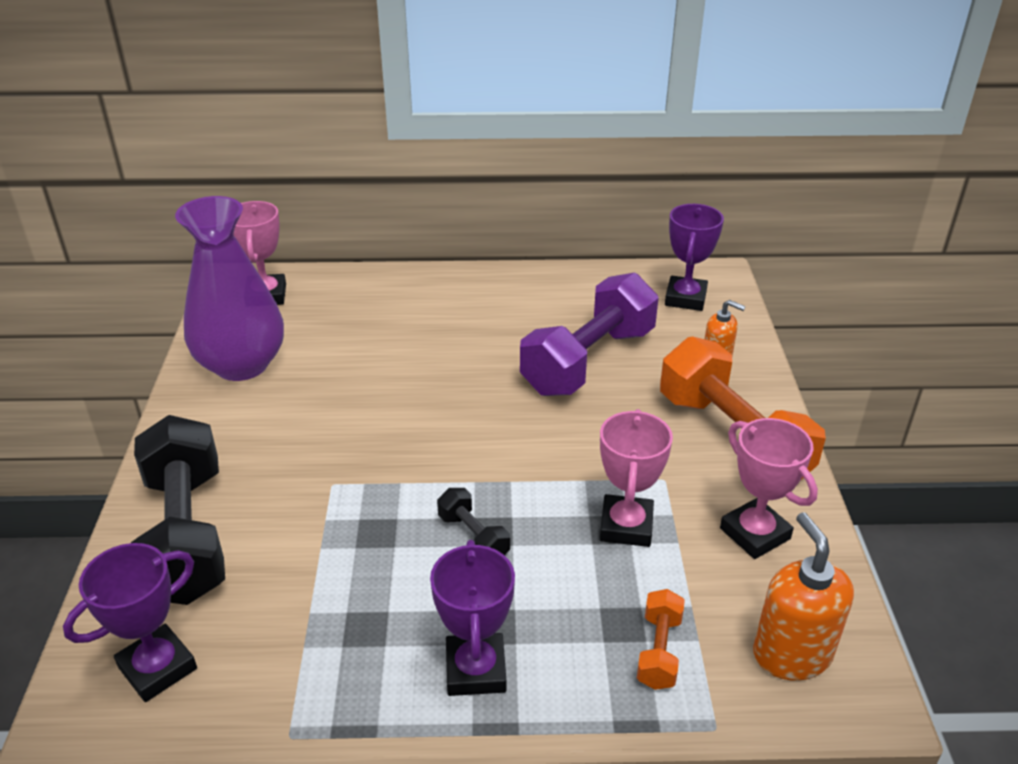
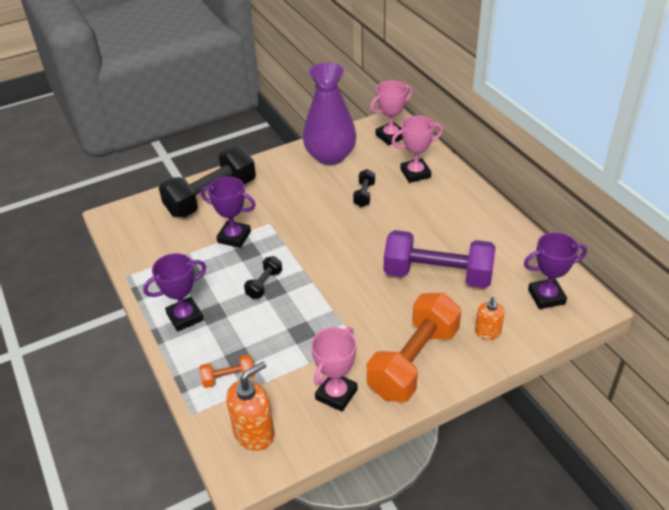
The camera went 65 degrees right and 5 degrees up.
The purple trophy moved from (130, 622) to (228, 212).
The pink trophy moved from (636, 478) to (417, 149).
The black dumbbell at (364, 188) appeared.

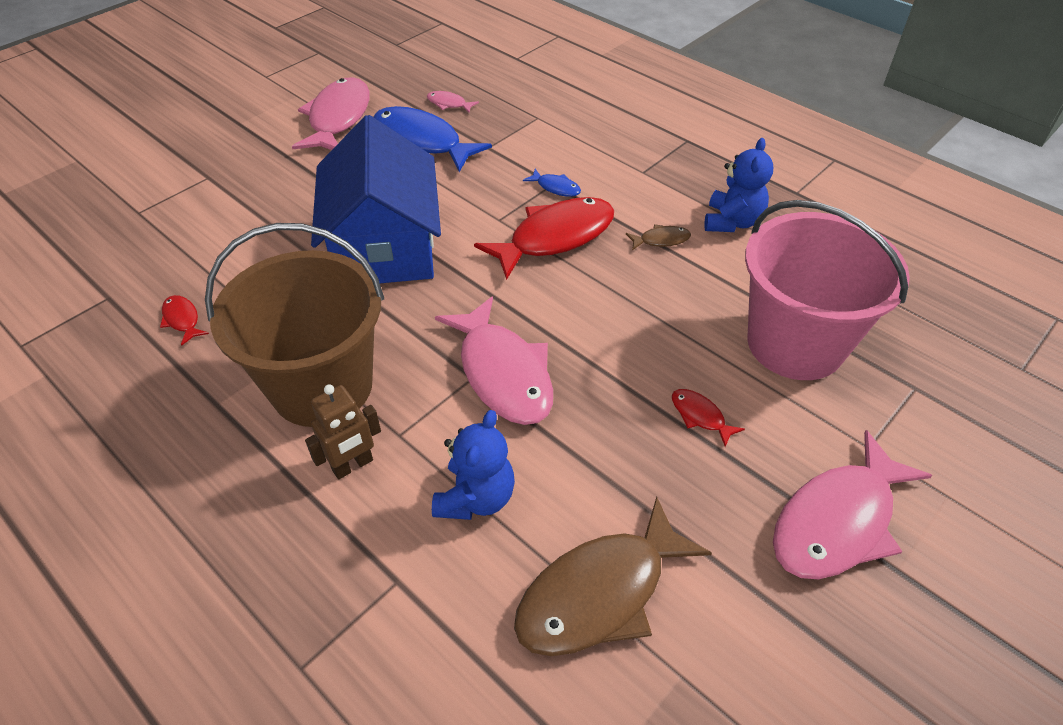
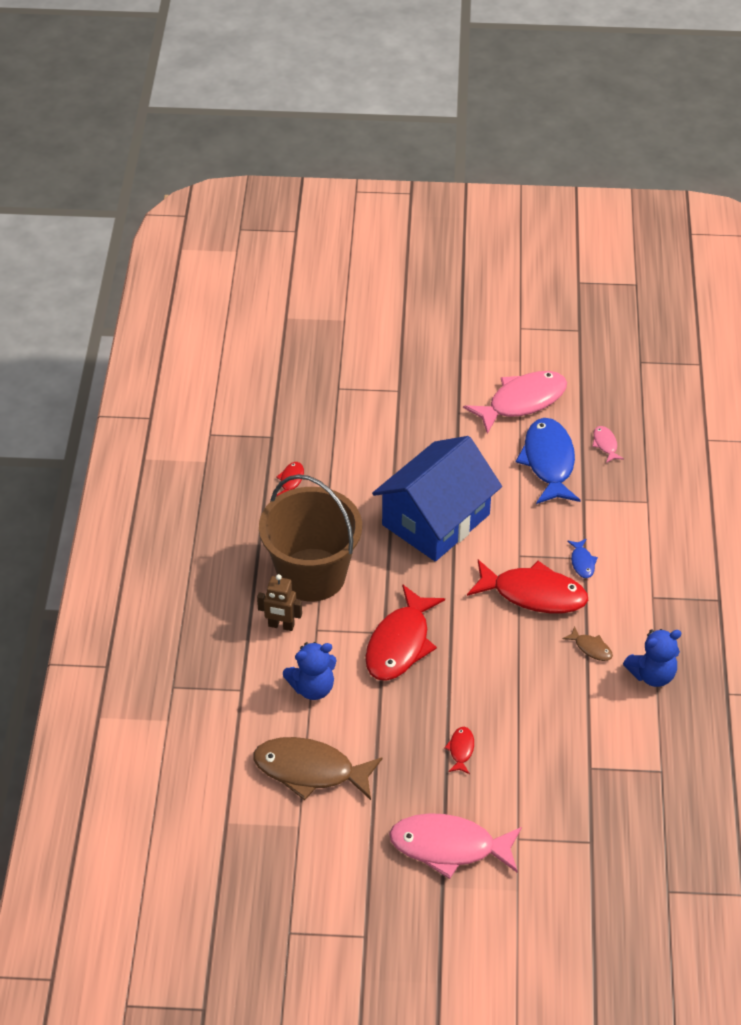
The camera went 50 degrees right and 0 degrees up.
The pink fish at (494, 360) became the red fish at (405, 632).
The pink bucket at (827, 290) disappeared.

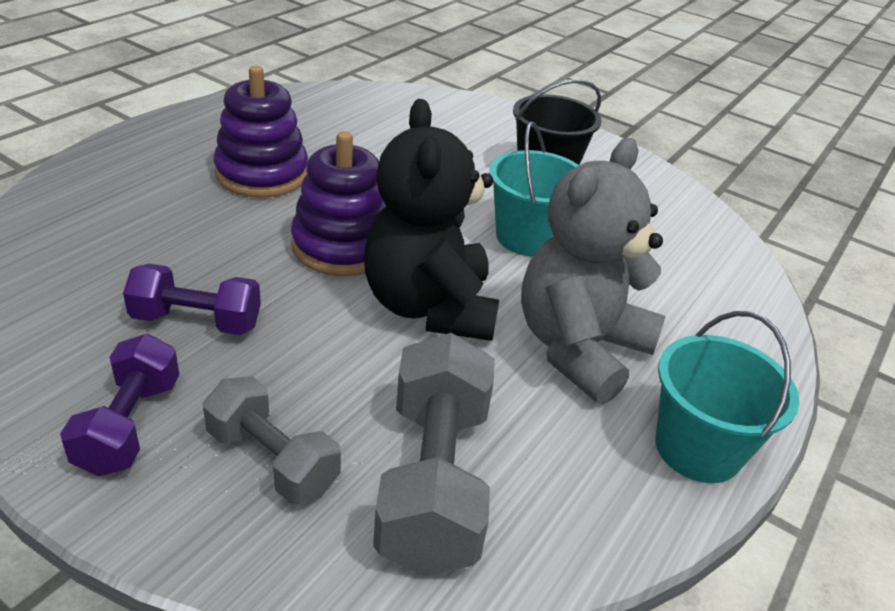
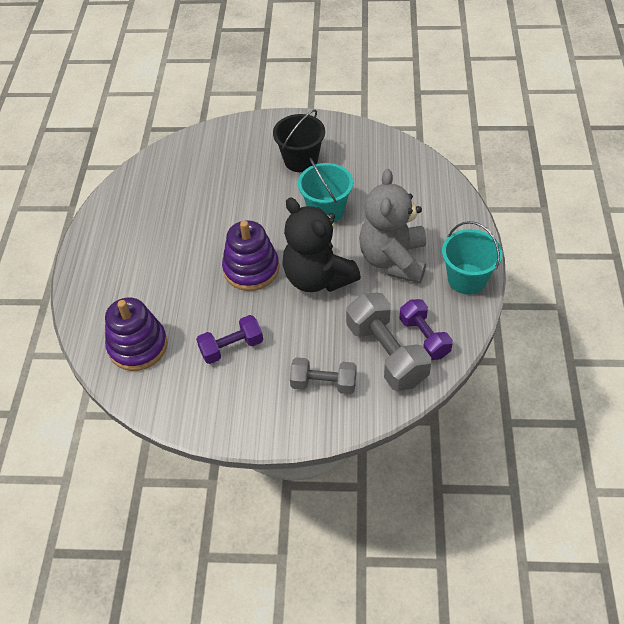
The camera went 25 degrees left and 15 degrees up.
The purple dumbbell moved from (120, 405) to (426, 329).
The purple stacking toy moved from (260, 132) to (136, 334).

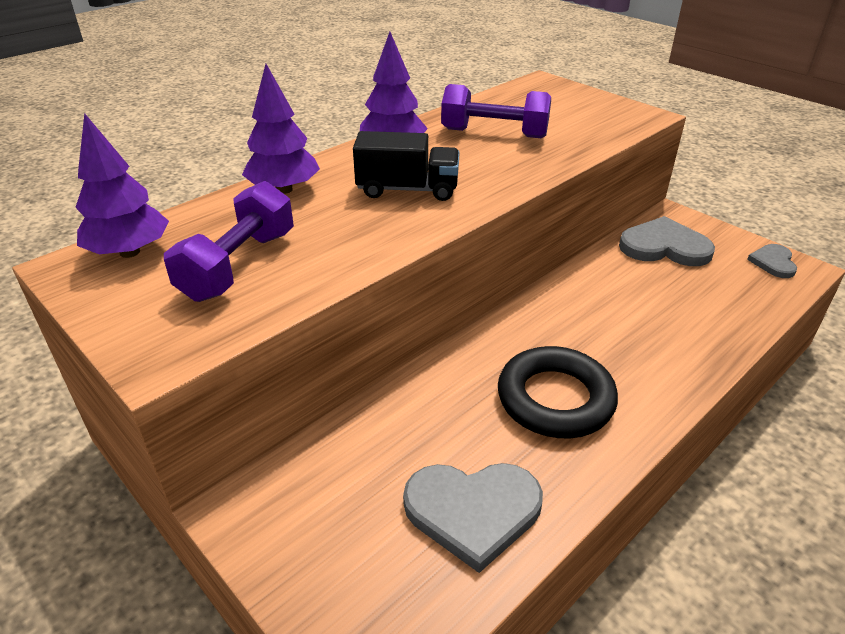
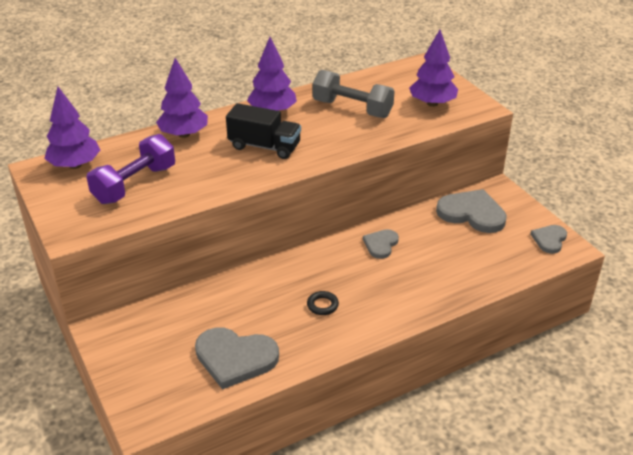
The camera went 15 degrees right and 0 degrees up.
The purple dumbbell at (496, 111) became the grey dumbbell at (354, 94).
The black ring at (558, 392) changed to 0.40 times the size.
The grey heart at (381, 244) appeared.
The purple tree at (433, 68) appeared.

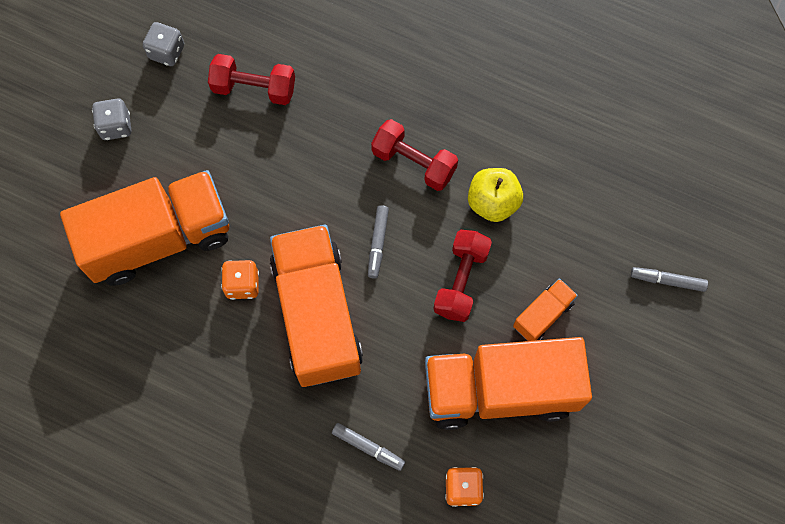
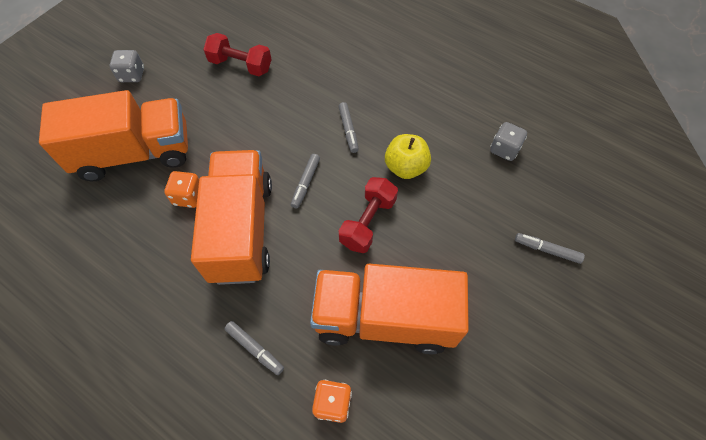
The camera went 10 degrees right and 10 degrees down.
The grey dice moved from (163, 44) to (508, 141).
The red dumbbell at (414, 155) was replaced by the grey marker at (349, 127).
The orange truck at (545, 310) disappeared.

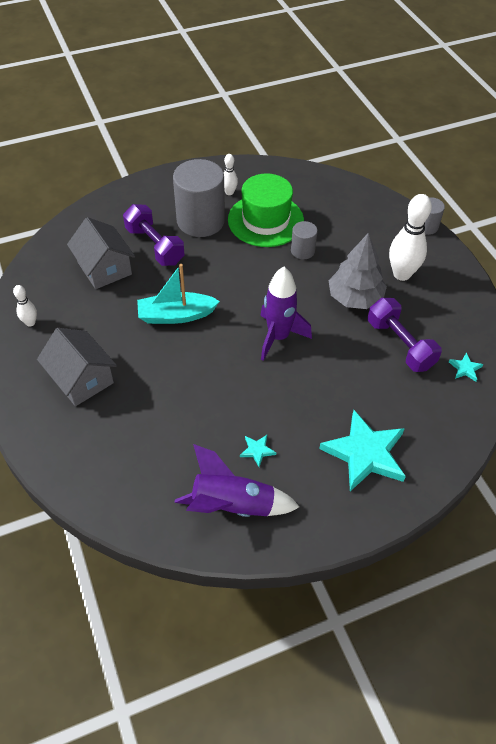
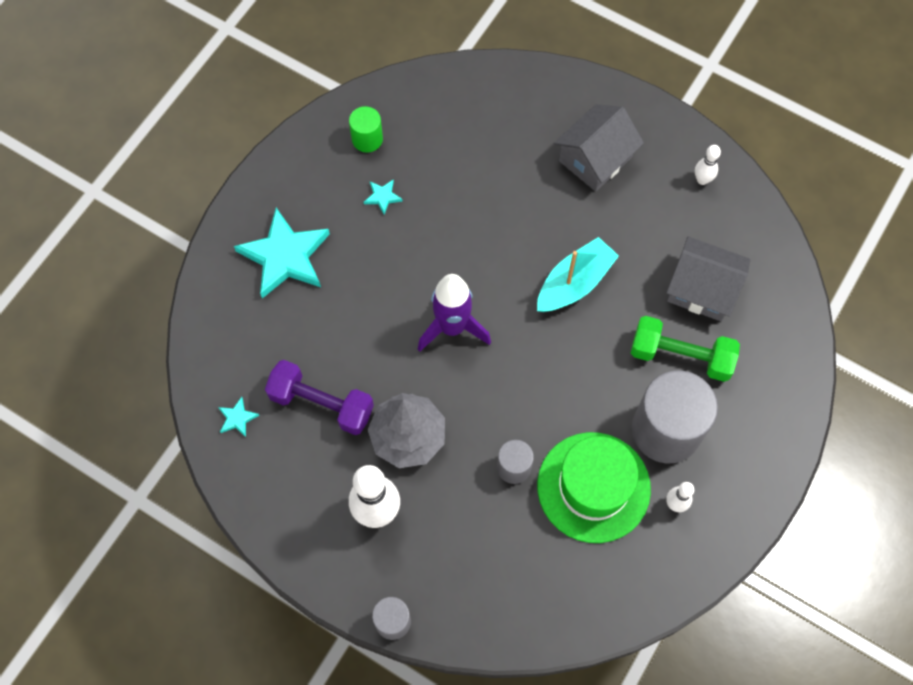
The camera went 145 degrees right and 15 degrees up.
The grey house at (77, 367) turned 60 degrees counterclockwise.
The purple dumbbell at (154, 235) became the green dumbbell at (685, 349).
The purple rocket at (237, 480) was replaced by the green cylinder at (366, 129).

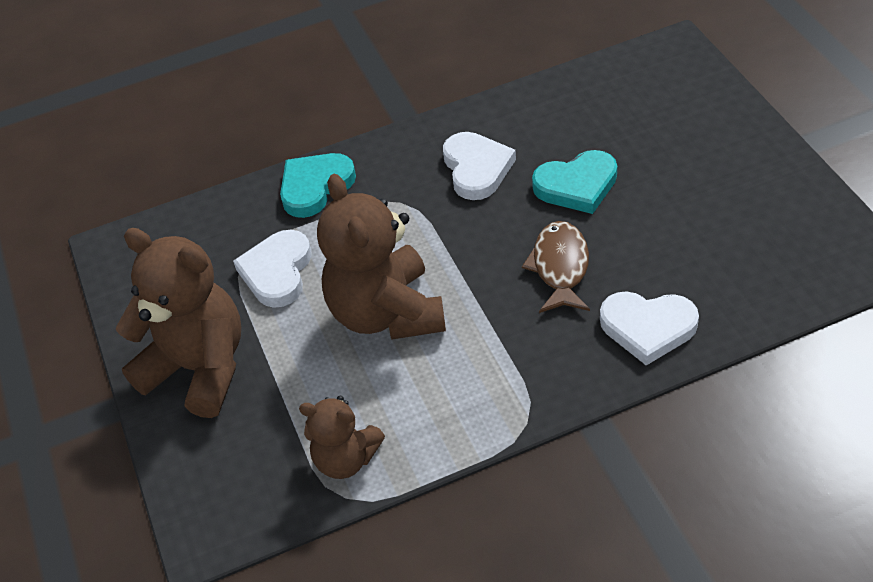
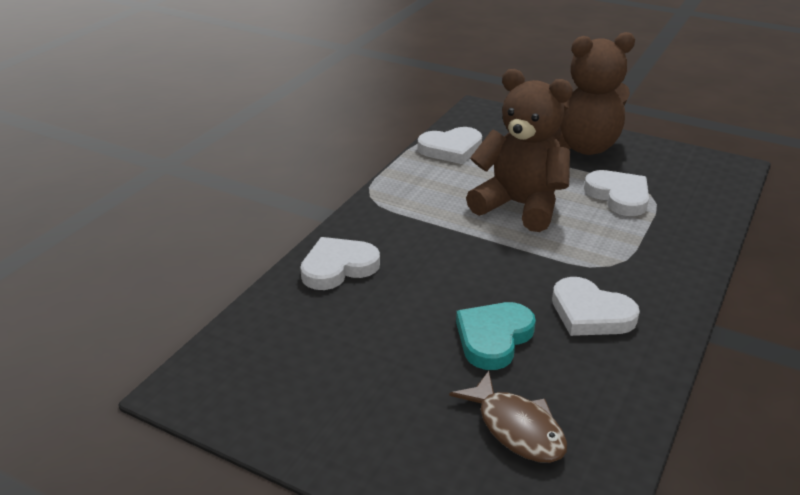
The camera went 135 degrees right and 15 degrees down.
The turquoise heart at (318, 185) disappeared.
The brown teddy bear at (342, 437) was replaced by the white heart at (450, 145).
The brown fish moved from (556, 267) to (508, 417).

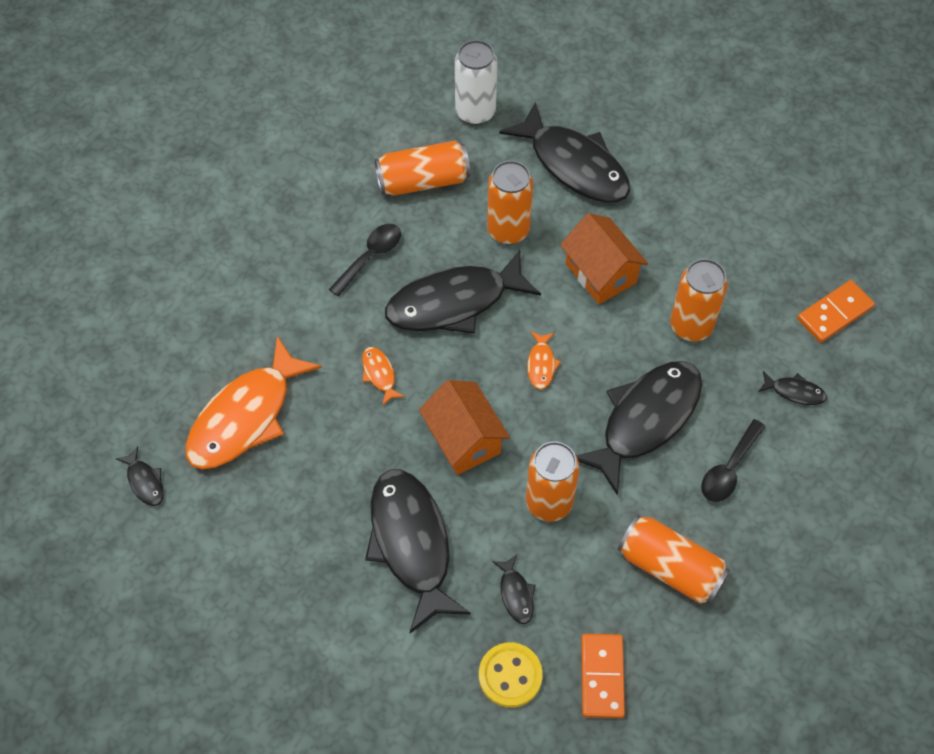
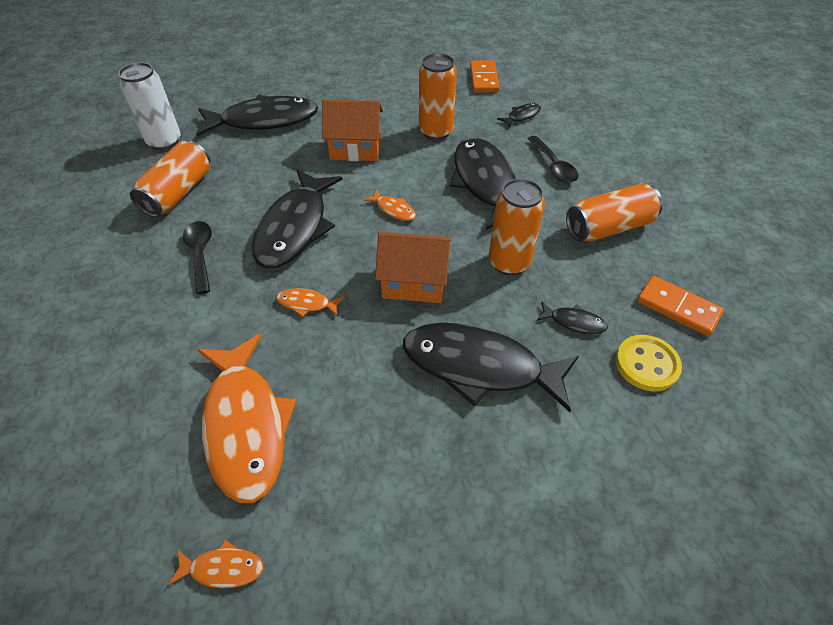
The camera went 55 degrees left and 10 degrees down.
The black fish at (140, 476) became the orange fish at (216, 564).
The orange can at (510, 202) disappeared.

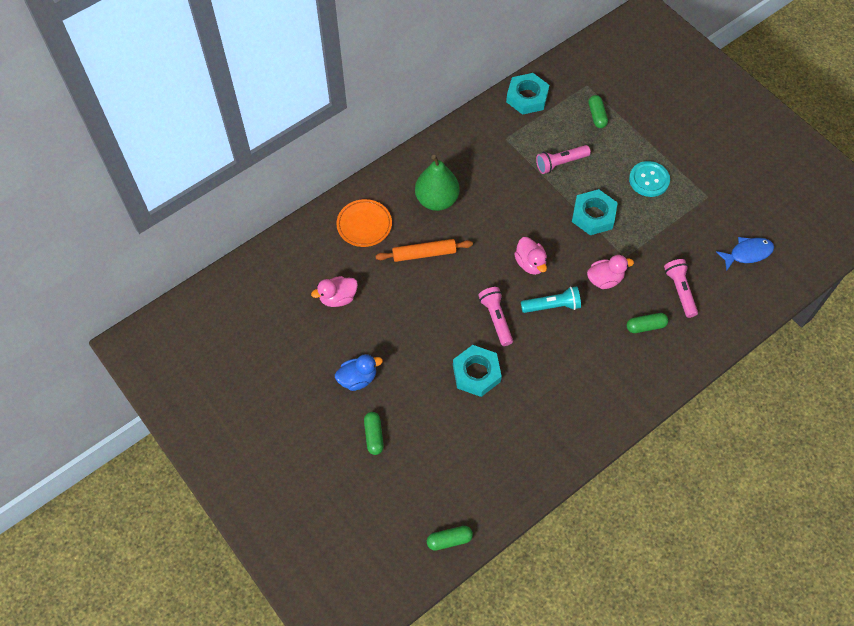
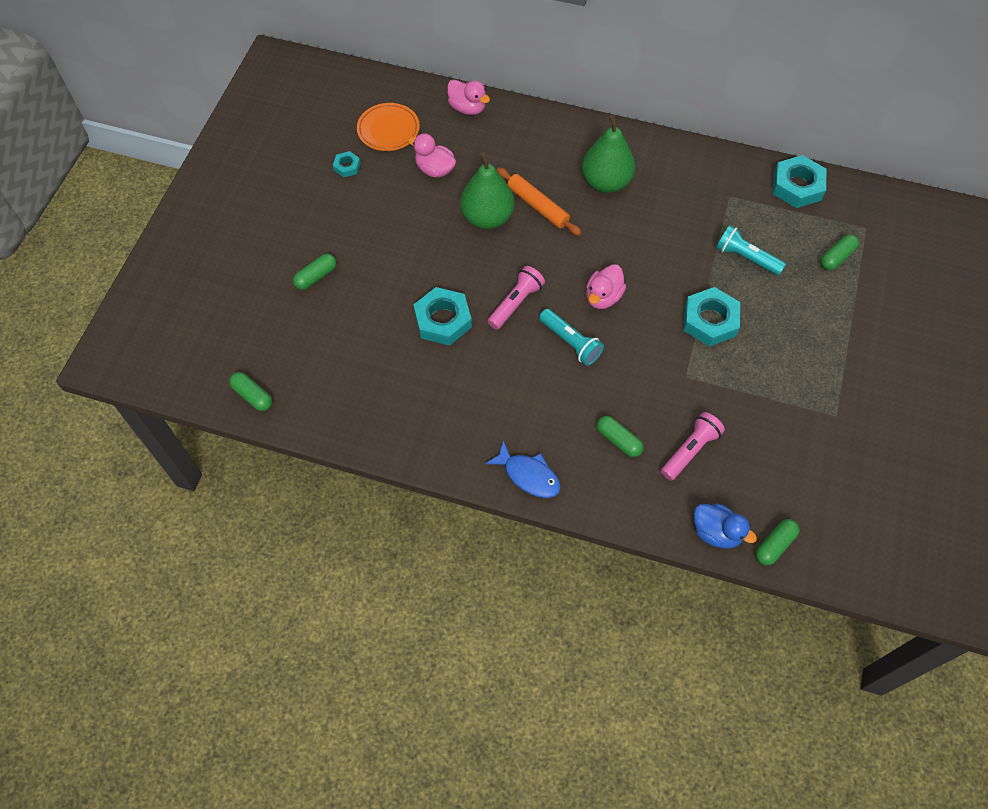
The camera went 55 degrees right and 0 degrees up.
The blue duck moved from (359, 372) to (725, 526).
The orange plate moved from (364, 223) to (388, 127).
The pink flashlight at (563, 159) became the turquoise flashlight at (751, 250).
The pink duck moved from (610, 272) to (468, 97).
The turquoise button at (649, 179) disappeared.
The blue fish moved from (745, 254) to (523, 469).
The turquoise nut at (347, 164) appeared.
The green pear at (487, 190) appeared.
The green capsule at (778, 542) appeared.

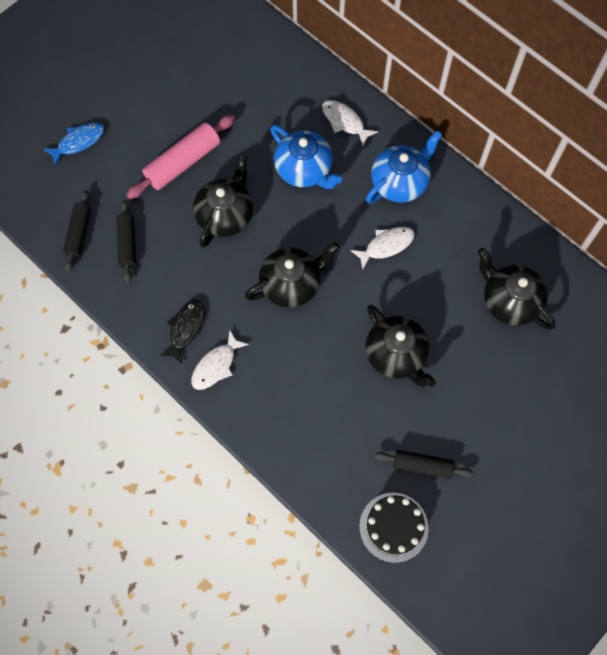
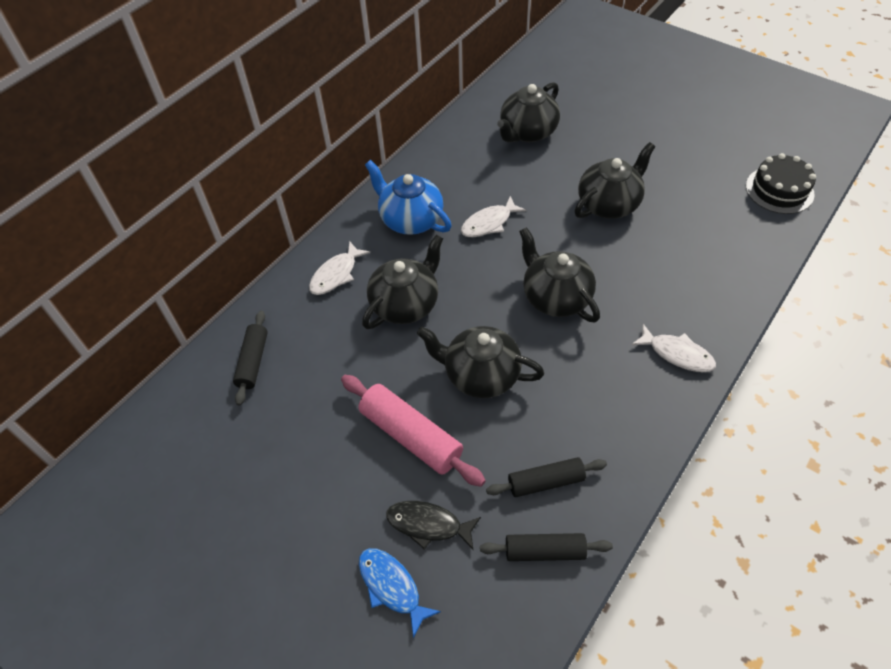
The camera went 95 degrees left and 15 degrees down.
The black fish moved from (182, 331) to (433, 525).
The blue teapot at (306, 157) became the black teapot at (403, 282).
The white fish at (383, 248) turned 90 degrees counterclockwise.
The black rolling pin moved from (424, 464) to (250, 358).

